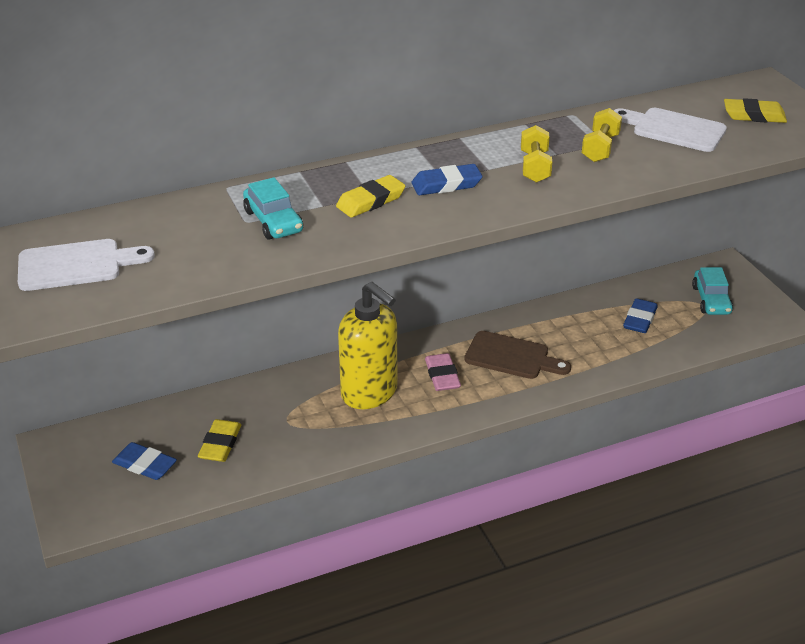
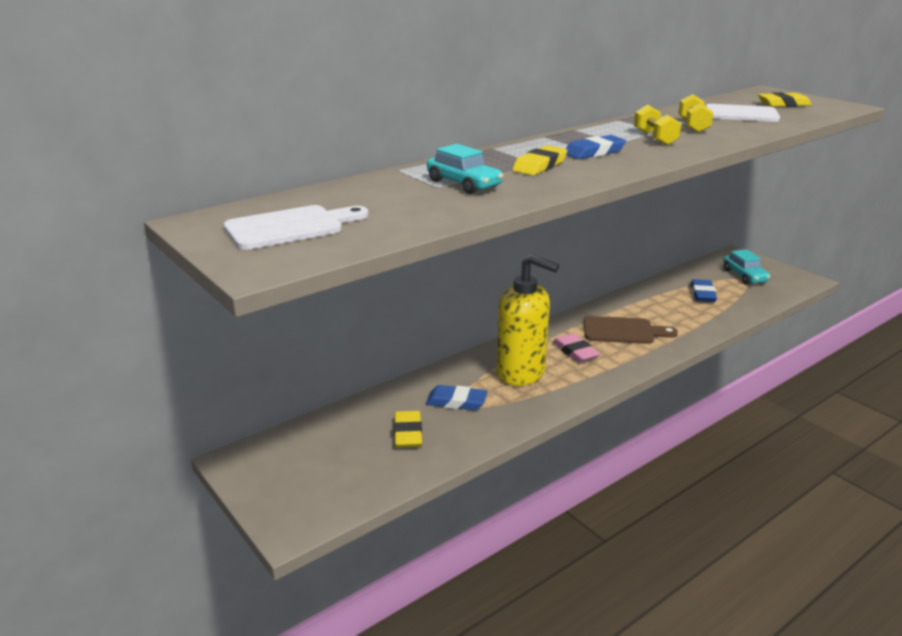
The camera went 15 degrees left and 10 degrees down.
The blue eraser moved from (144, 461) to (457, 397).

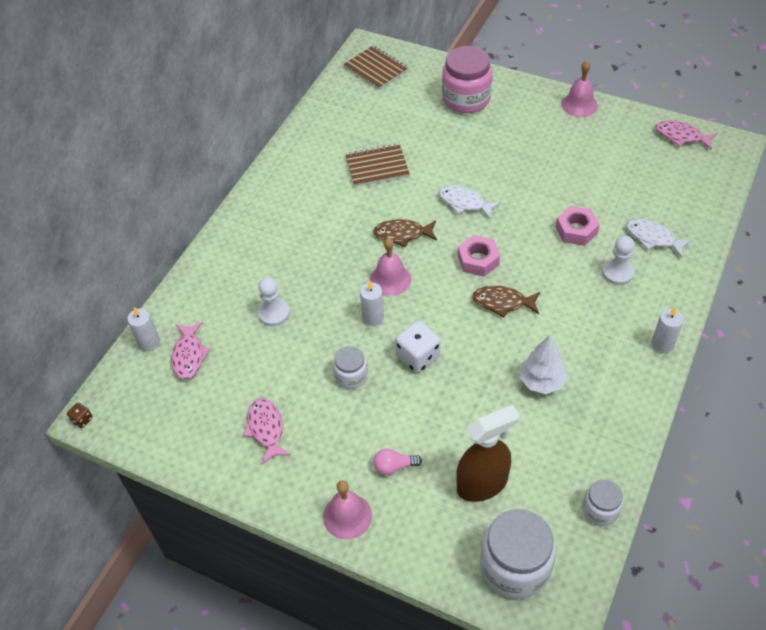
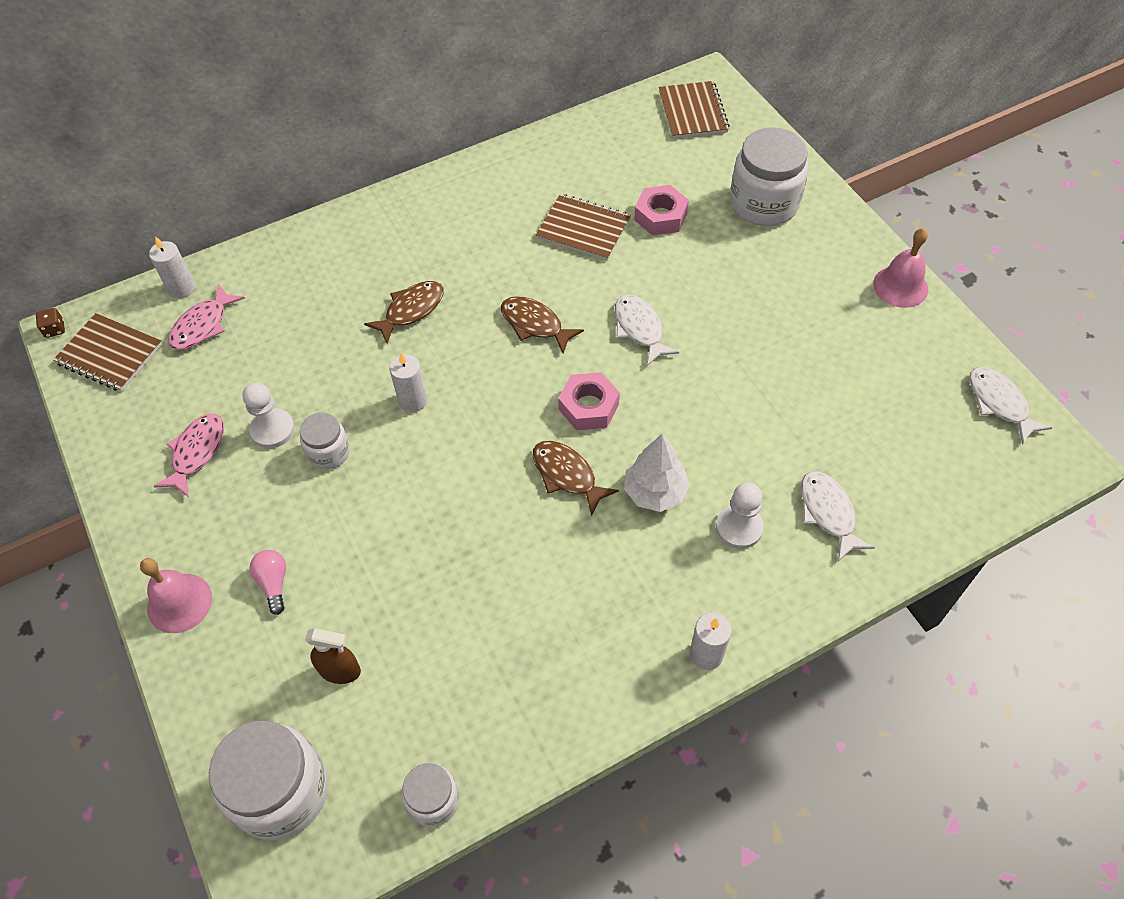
The camera went 35 degrees right and 5 degrees up.
The white pawn moved from (274, 301) to (269, 415).
The pink bell at (390, 267) disappeared.
The pink light bulb at (397, 461) turned 45 degrees clockwise.
The white dice at (417, 347) disappeared.
The pink jar at (467, 79) became the white jar at (769, 176).
The brown spray bottle at (488, 453) changed to 0.57 times the size.
The white tree moved from (544, 364) to (657, 473).
The pink nut moved from (578, 226) to (661, 210).
The pink fish at (686, 135) became the white fish at (1010, 406).
The brown notebook at (107, 352) appeared.
The brown fish at (404, 312) appeared.

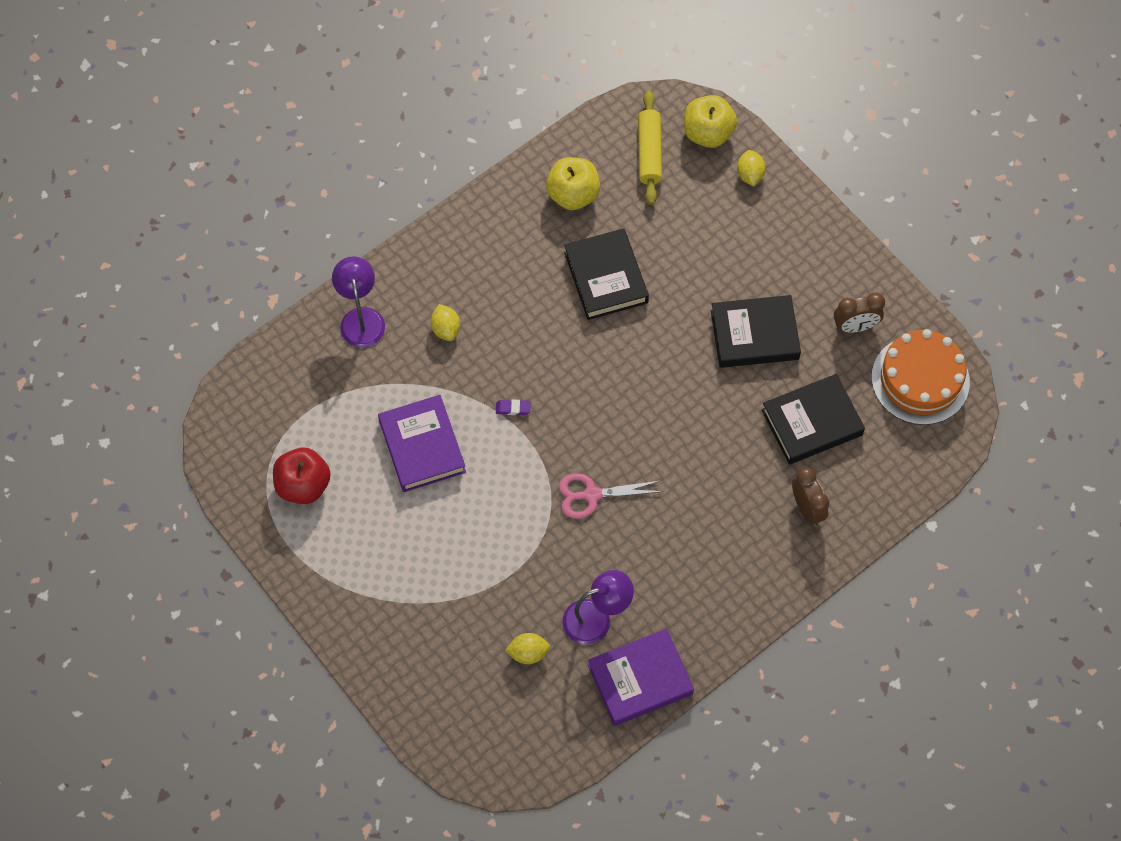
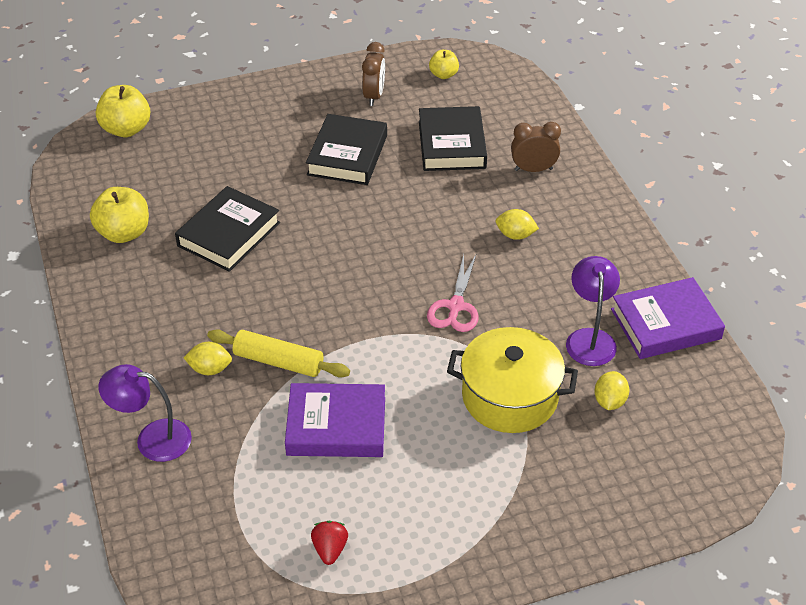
The camera went 70 degrees left and 20 degrees down.
The red apple at (302, 476) was replaced by the red strawberry at (329, 543).
The purple eraser at (513, 407) disappeared.
The black book at (606, 274) turned 60 degrees counterclockwise.
The purple book at (641, 677) turned 75 degrees clockwise.
The yellow rolling pin moved from (650, 147) to (278, 353).
The yellow lemon moved from (751, 168) to (517, 224).
The orange cake at (920, 377) was replaced by the yellow apple at (444, 64).
The yellow pot at (512, 380) appeared.

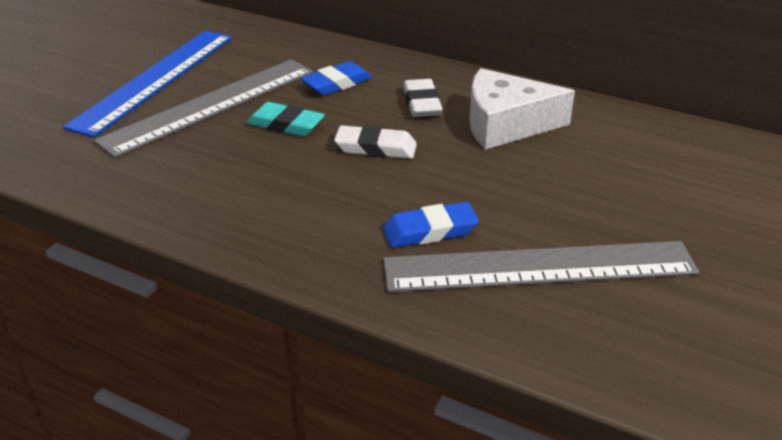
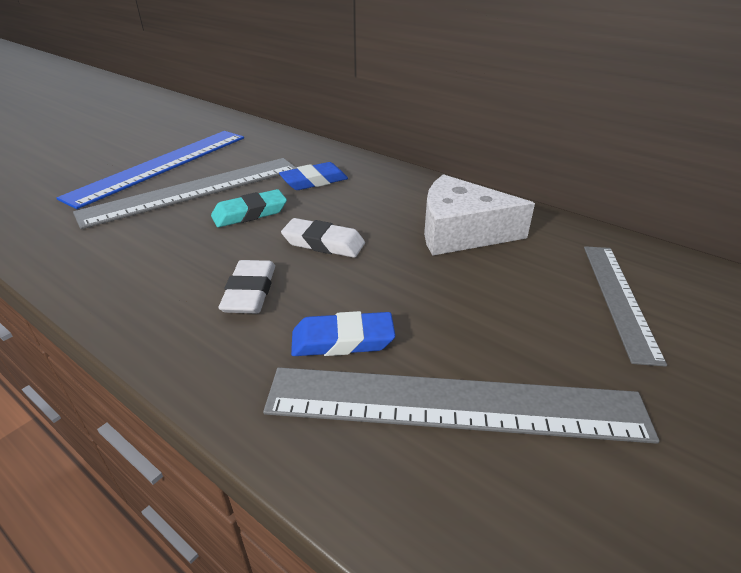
The camera went 10 degrees right and 0 degrees up.
The turquoise eraser at (285, 119) turned 60 degrees counterclockwise.
The white eraser moved from (423, 98) to (247, 286).
The grey ruler at (625, 306) appeared.

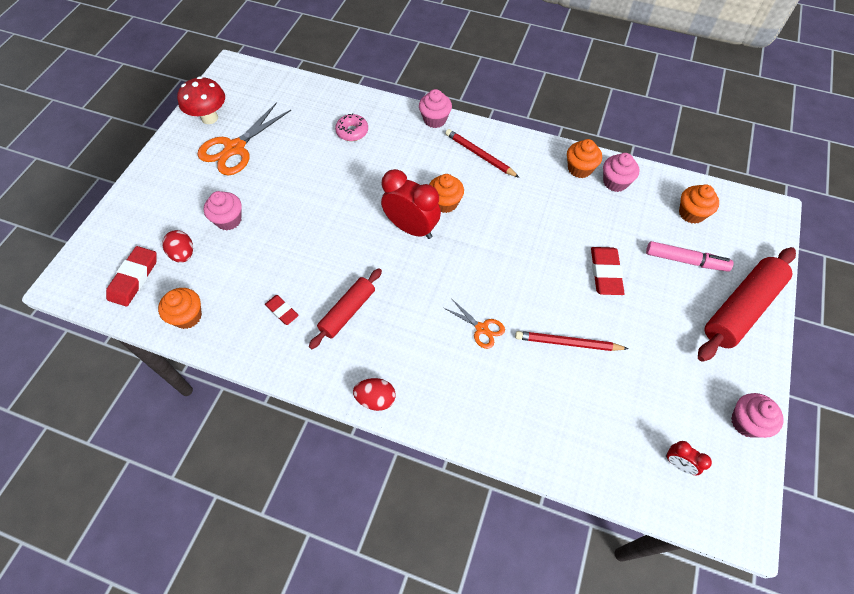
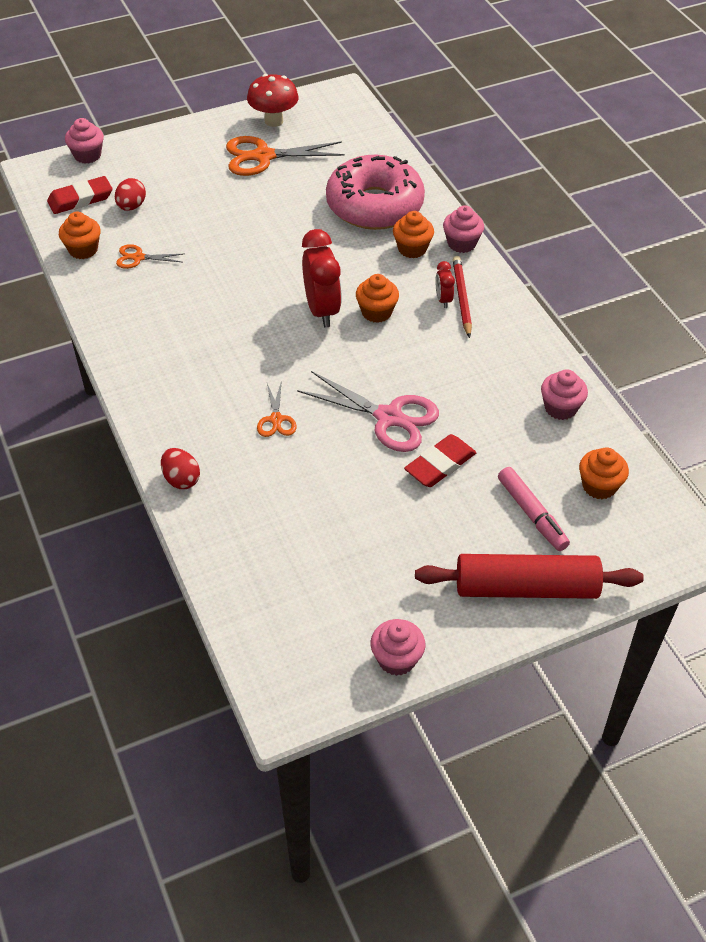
The camera went 45 degrees right and 10 degrees down.
The pink cupcake moved from (223, 210) to (84, 141).
The red eraser at (282, 310) disappeared.
The red rolling pin at (345, 308) disappeared.
The pink donut at (351, 127) changed to 2.50 times the size.
The red egg moved from (374, 394) to (180, 468).
The red pencil at (571, 341) disappeared.
The orange cupcake moved from (584, 158) to (413, 234).
The red clock moved from (689, 458) to (445, 284).
The orange scissors at (149, 256) appeared.
The pink scissors at (368, 411) appeared.

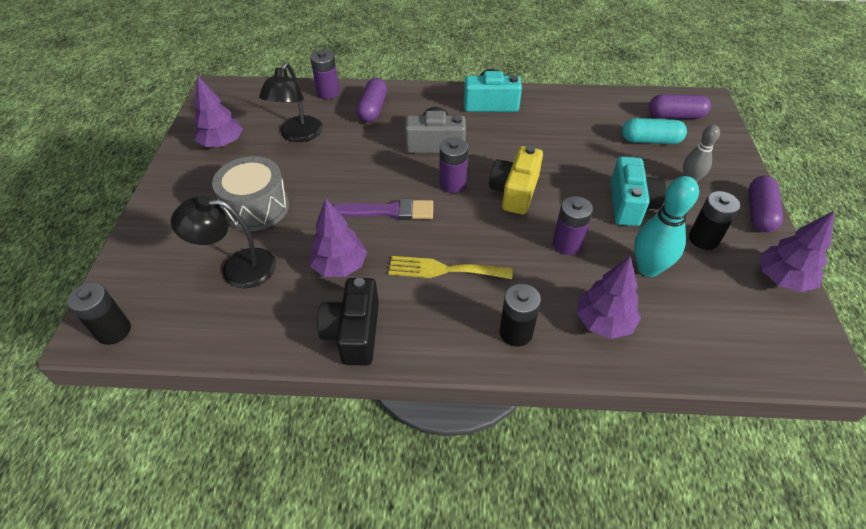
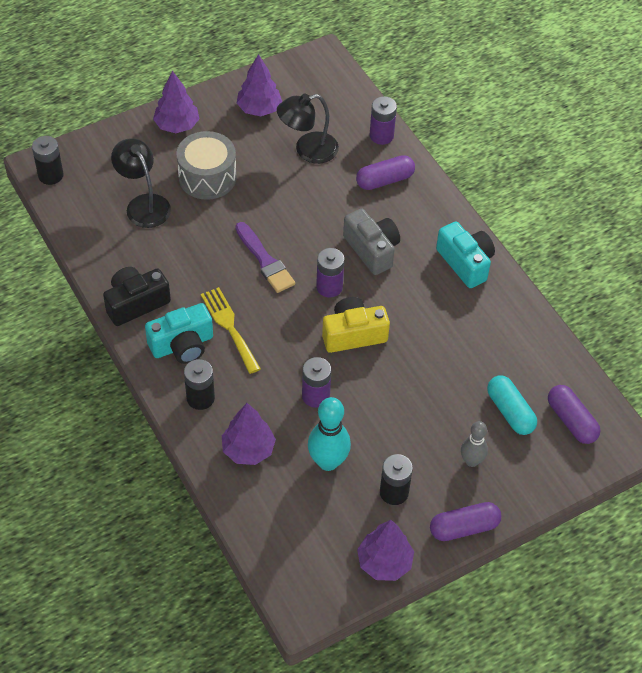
The camera went 55 degrees right and 5 degrees up.
The purple tree moved from (338, 237) to (176, 102).
The turquoise camera moved from (638, 191) to (179, 333).

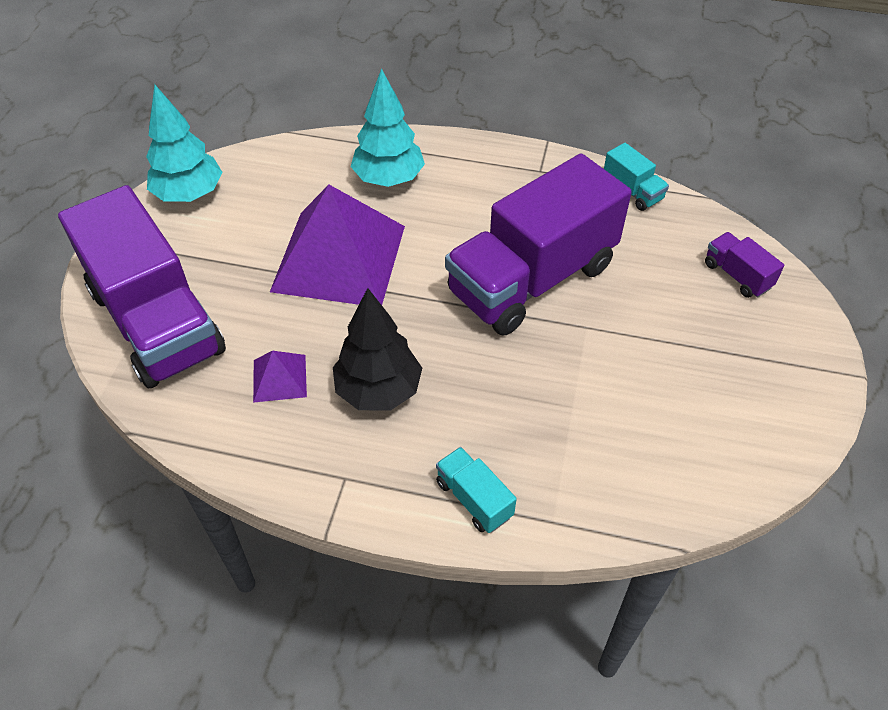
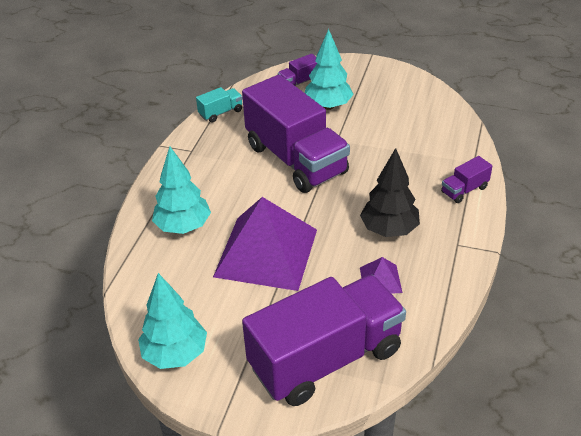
The camera went 85 degrees left and 10 degrees down.
The turquoise truck at (476, 490) became the purple truck at (466, 179).
The turquoise tree at (329, 69) appeared.

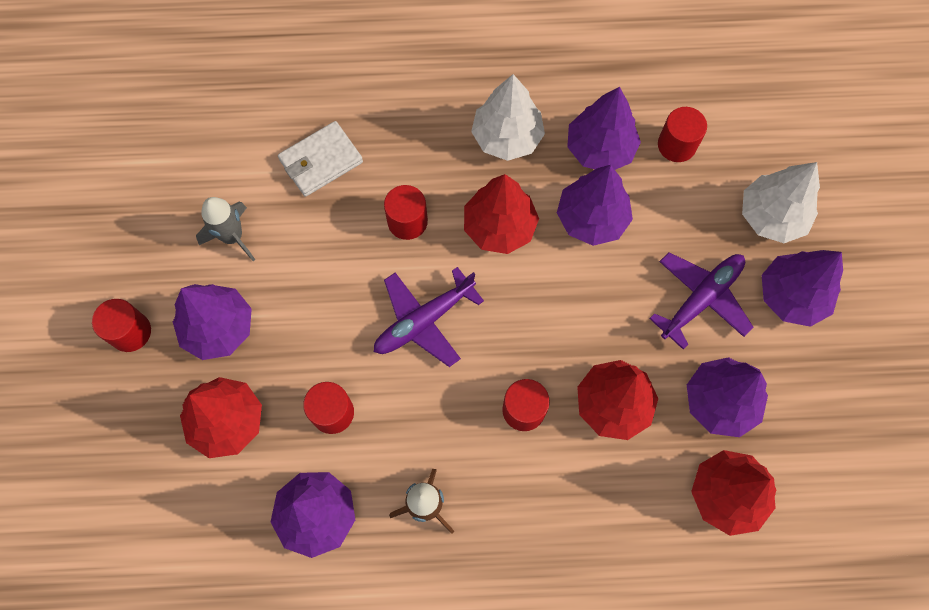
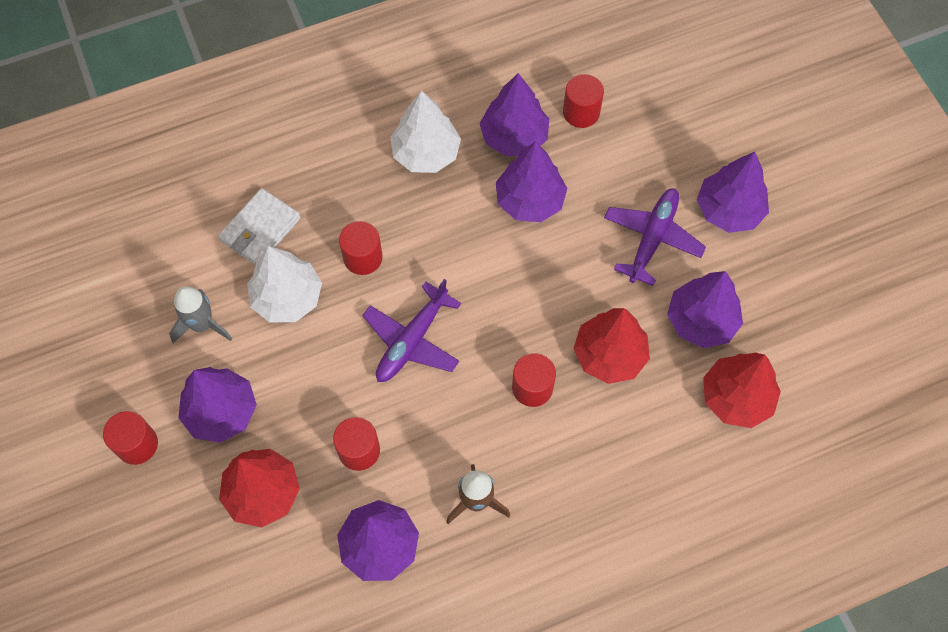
The camera went 20 degrees left and 5 degrees down.
The red tree at (501, 214) disappeared.
The white tree moved from (781, 202) to (284, 284).

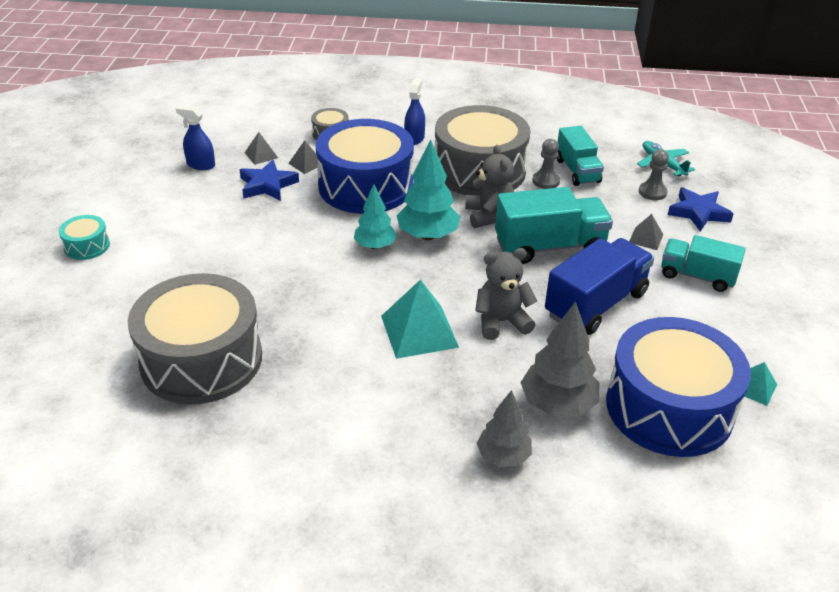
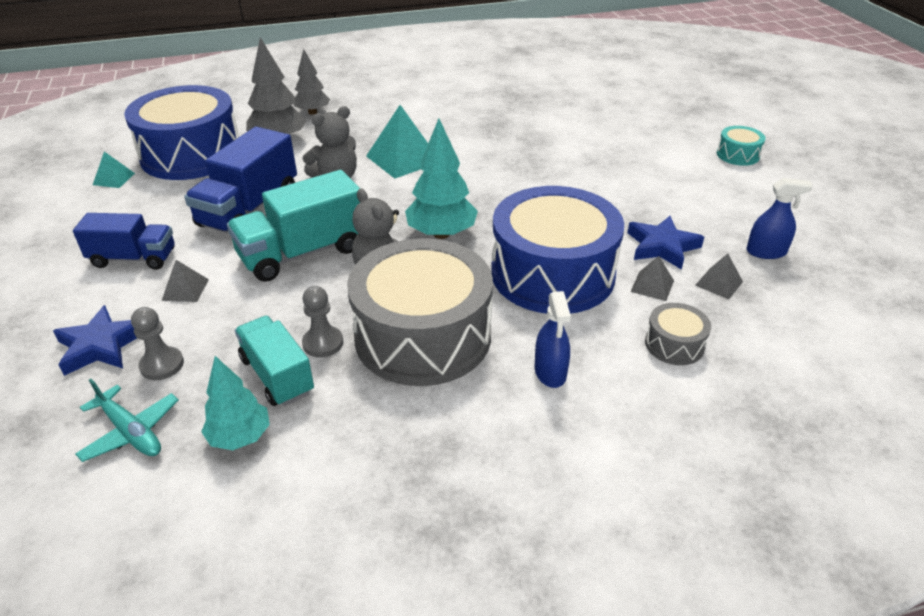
The camera went 160 degrees right and 0 degrees up.
The grey drum at (195, 338) disappeared.
The turquoise tree moved from (375, 216) to (235, 403).
The turquoise truck at (703, 263) became the blue truck at (124, 241).

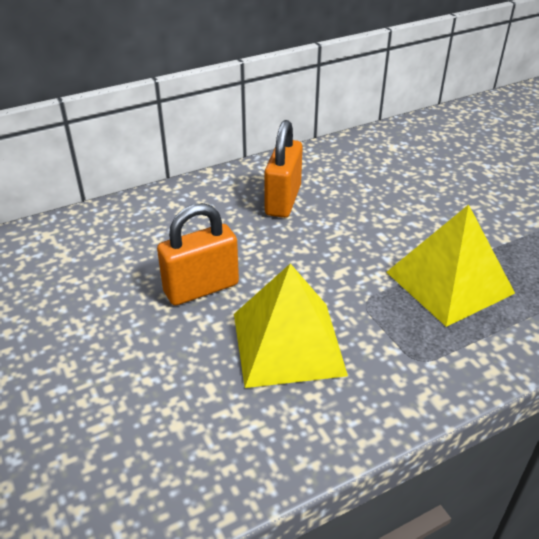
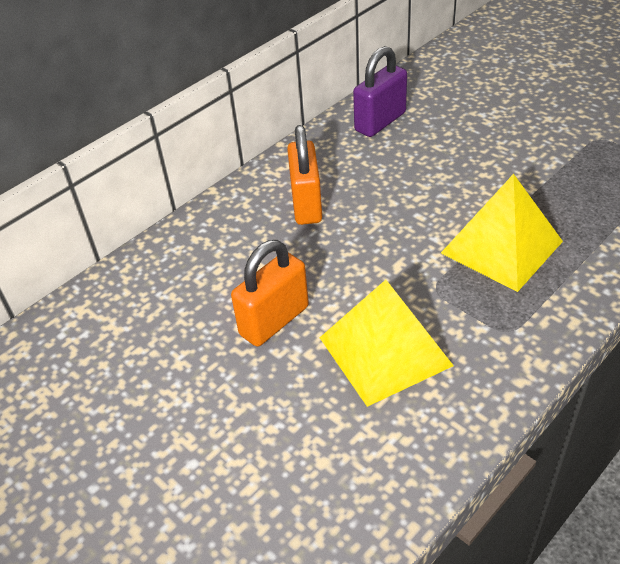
The camera went 15 degrees left and 5 degrees up.
The purple padlock at (380, 91) appeared.

